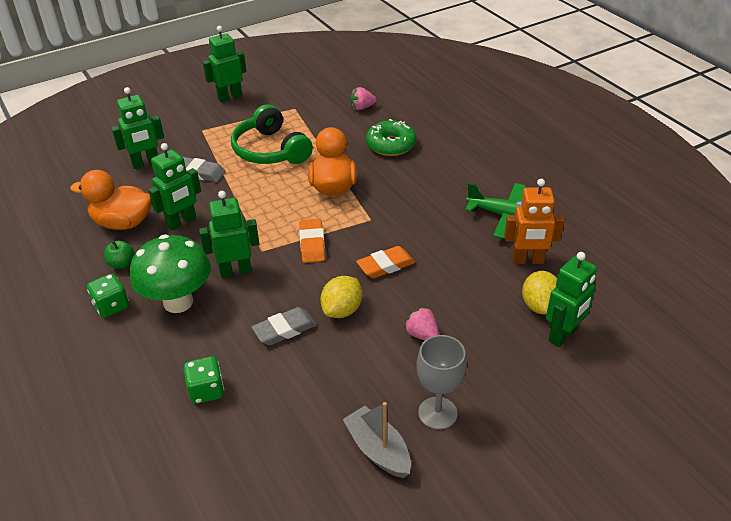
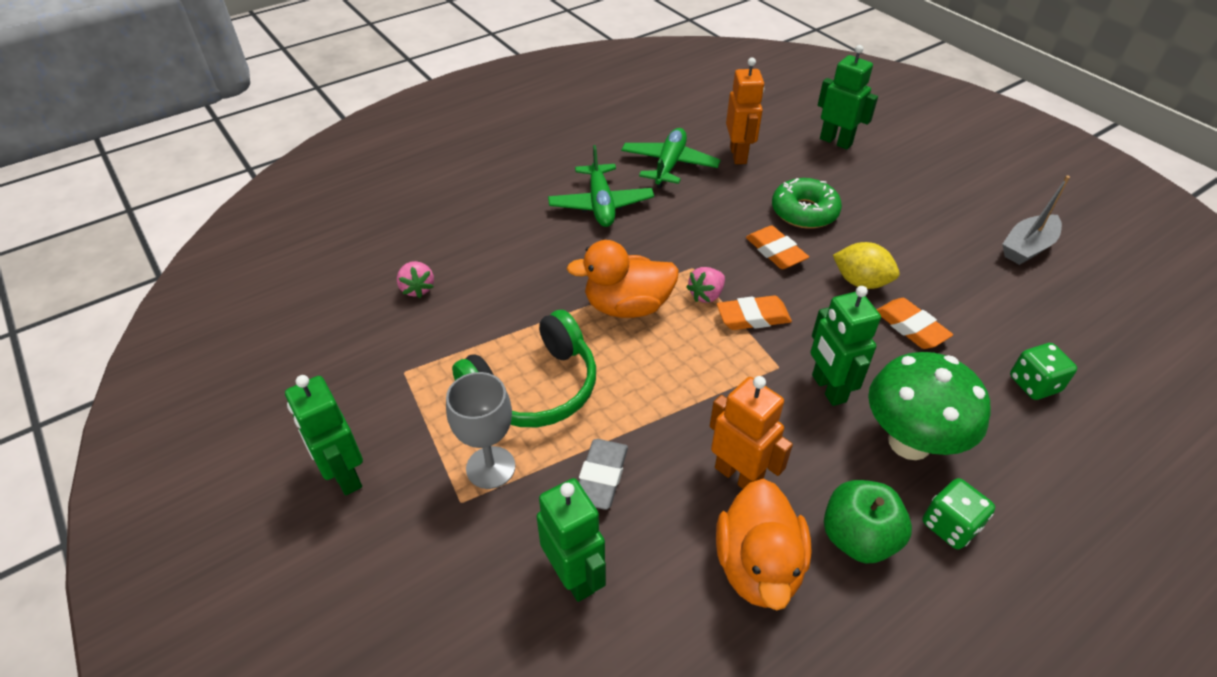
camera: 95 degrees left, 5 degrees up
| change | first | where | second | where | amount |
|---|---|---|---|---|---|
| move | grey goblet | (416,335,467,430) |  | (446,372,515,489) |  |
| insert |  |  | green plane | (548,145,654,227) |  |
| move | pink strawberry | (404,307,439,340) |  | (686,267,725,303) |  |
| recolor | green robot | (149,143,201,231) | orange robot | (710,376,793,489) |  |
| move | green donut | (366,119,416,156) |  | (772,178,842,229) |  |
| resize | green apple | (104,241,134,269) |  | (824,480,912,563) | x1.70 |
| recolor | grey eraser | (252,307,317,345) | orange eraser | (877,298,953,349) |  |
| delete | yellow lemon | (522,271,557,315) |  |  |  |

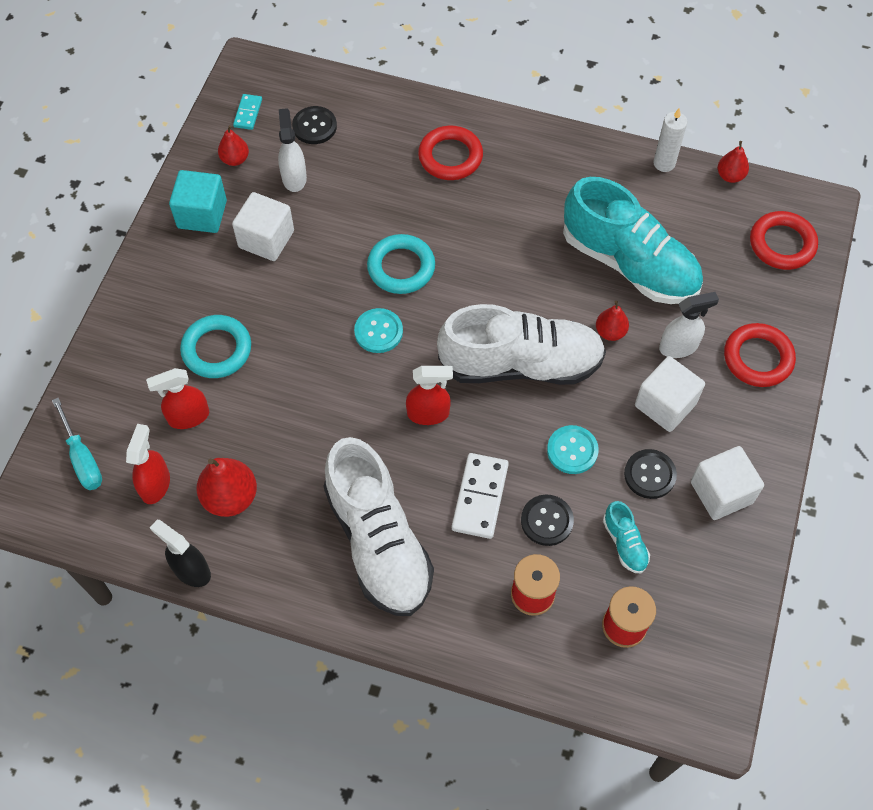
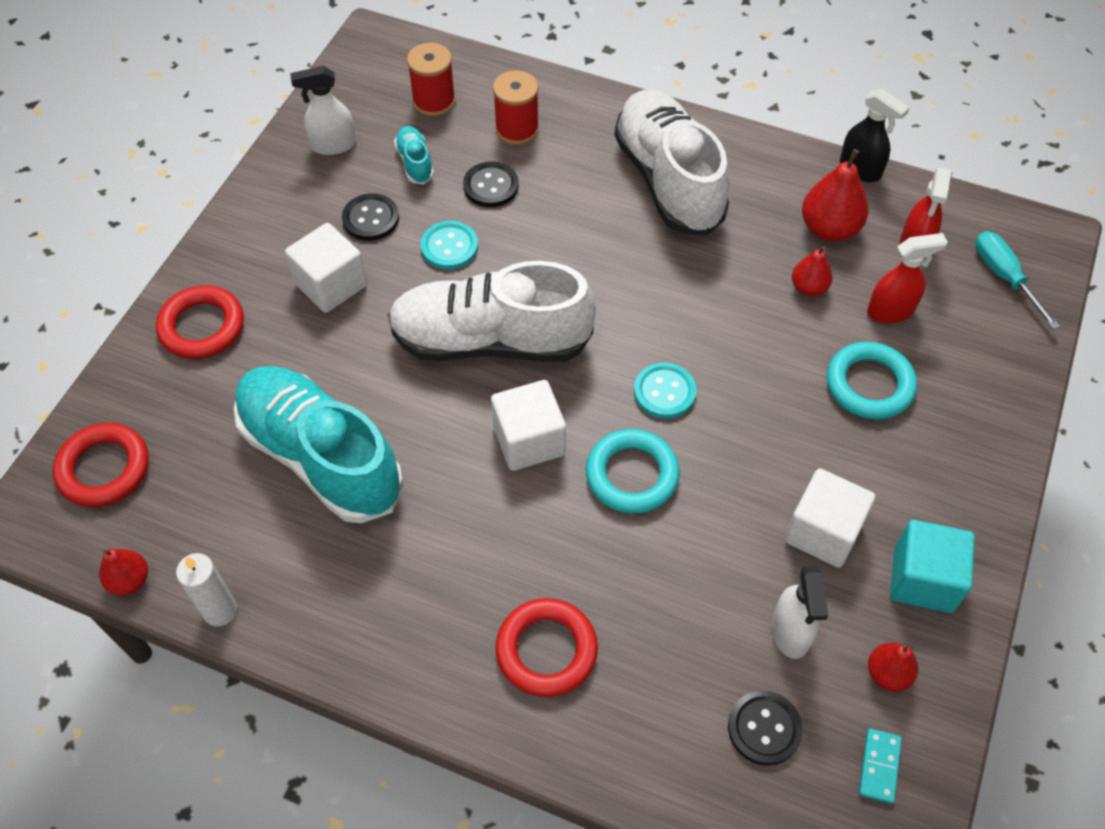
camera: 175 degrees left, 5 degrees down
| change | first | where | second | where | amount |
|---|---|---|---|---|---|
| move | white spray bottle | (659,292,719,358) |  | (290,66,356,155) |  |
| move | white cube | (691,446,764,520) |  | (491,380,566,471) |  |
| move | red pear | (596,301,629,341) |  | (792,246,832,296) |  |
| delete | red spray bottle | (406,366,453,425) |  |  |  |
| delete | white domino | (452,453,509,539) |  |  |  |

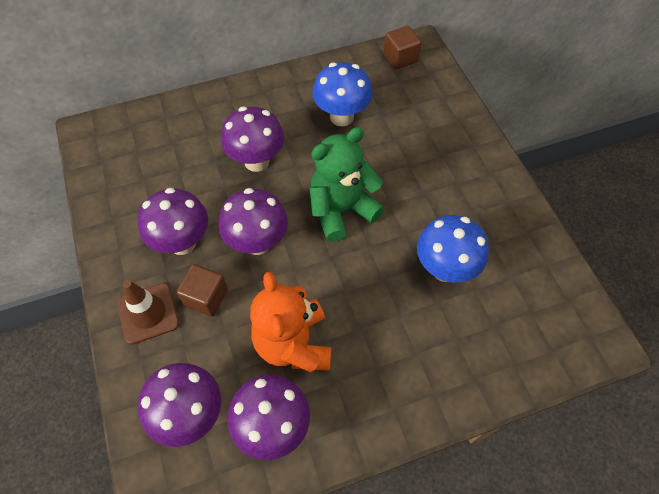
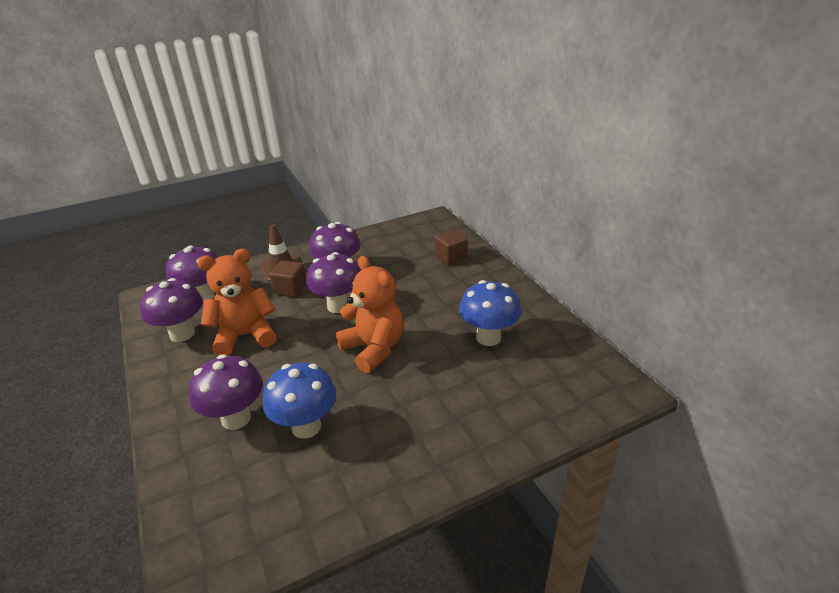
camera: 85 degrees right, 25 degrees down
| change | first | where | second | where | amount |
|---|---|---|---|---|---|
| move | purple mushroom | (221,106,284,172) |  | (189,354,263,430) |  |
| recolor | green teddy bear | (309,127,384,242) | orange teddy bear | (336,256,403,373) |  |
| move | brown cube | (383,26,421,69) |  | (435,229,467,265) |  |

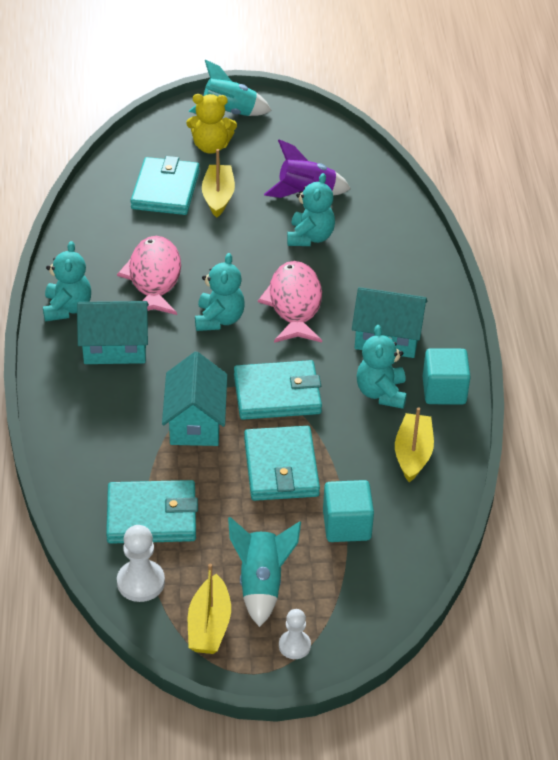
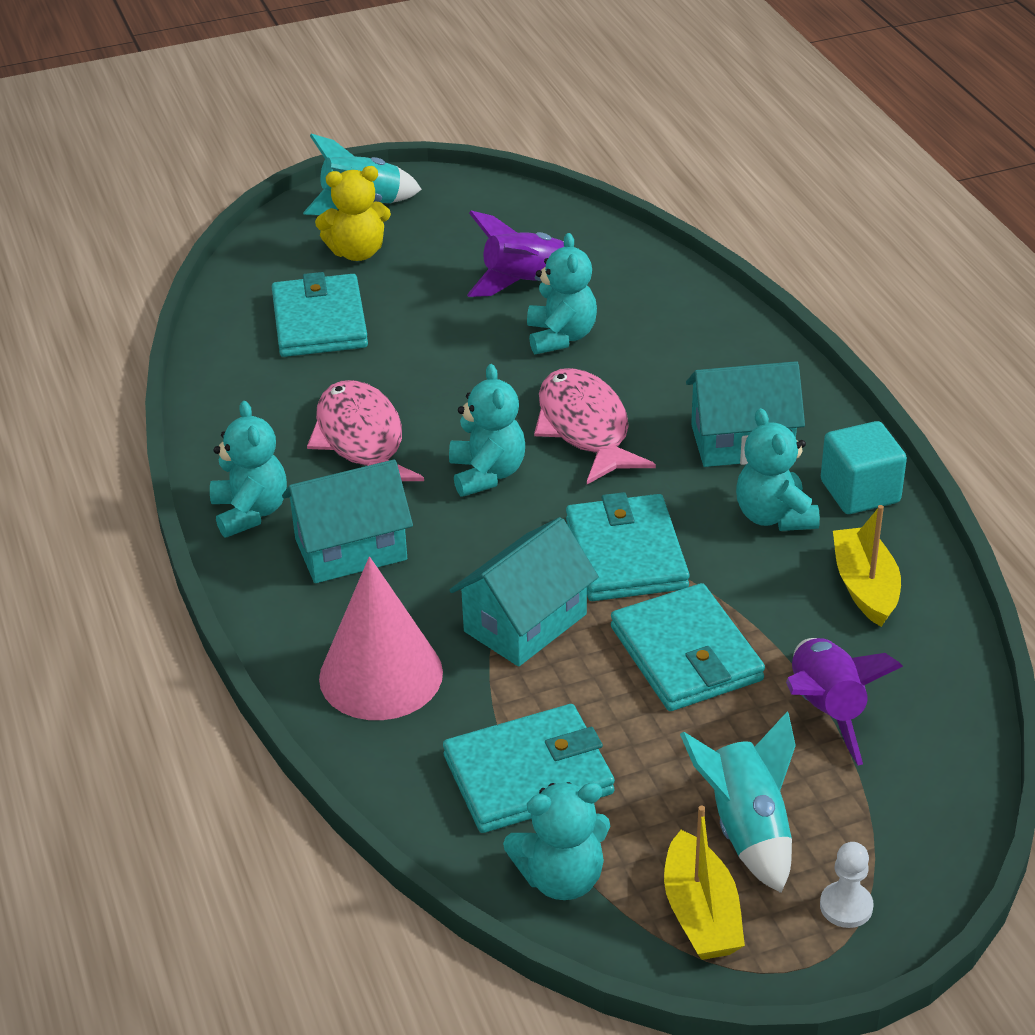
camera: 15 degrees left, 5 degrees down
| change | first | where | second | where | amount |
|---|---|---|---|---|---|
| insert |  |  | pink cone | (319,557,443,720) |  |
| rotate | turquoise house | (162,352,227,446) |  | (450,517,599,667) | 60 degrees clockwise |
| replace | white pawn | (117,525,165,602) | turquoise teddy bear | (503,782,610,900) |  |
| rotate | turquoise wallet | (234,360,322,420) |  | (566,492,690,601) | 75 degrees counterclockwise |
| replace | turquoise cube | (323,480,374,542) | purple rocket | (786,638,903,766) |  |
| delete | yellow boat | (202,149,235,218) |  |  |  |

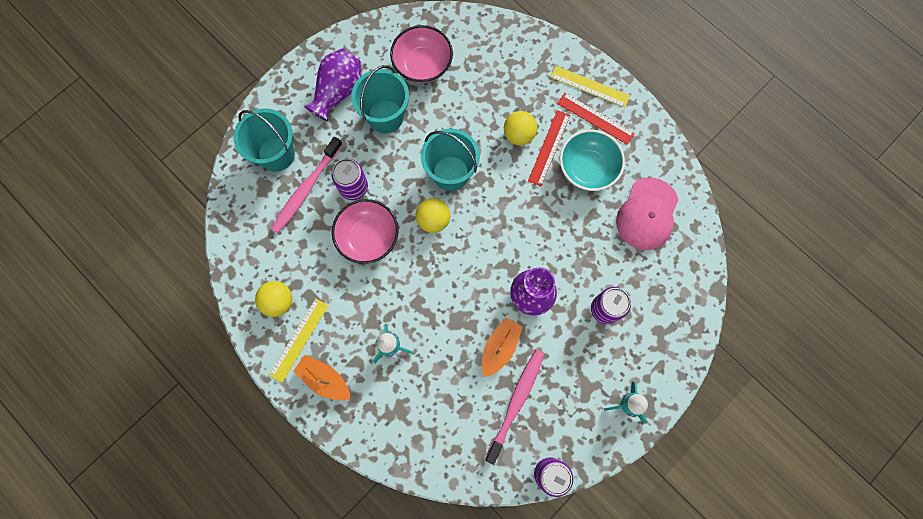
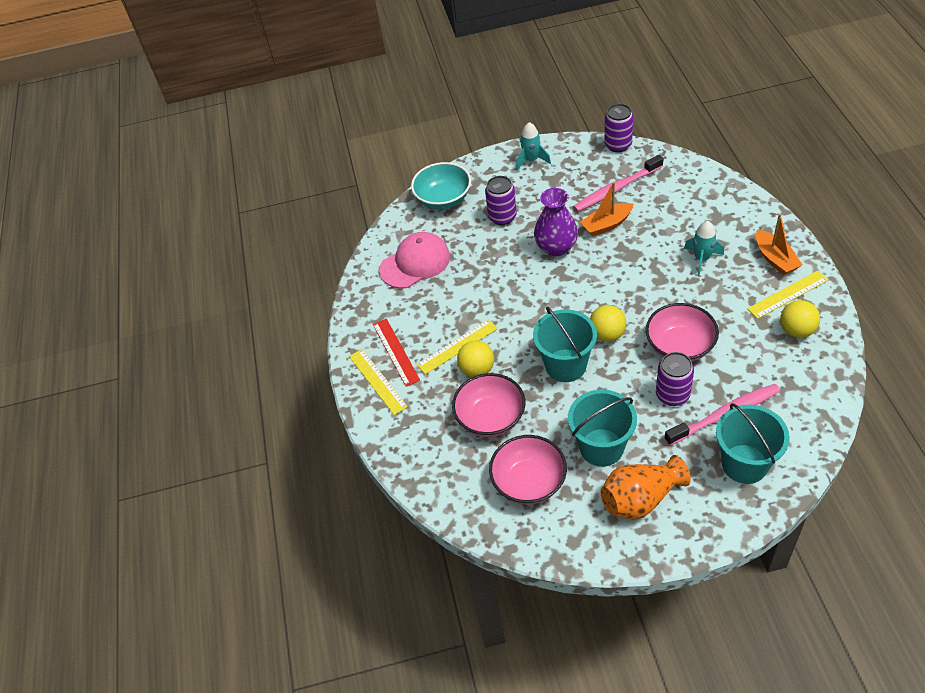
camera: 140 degrees left, 25 degrees down
| change | first | where | second | where | amount |
|---|---|---|---|---|---|
| move | turquoise bowl | (560,130,625,191) |  | (411,162,471,209) |  |
| recolor | red ruler | (528,110,570,186) | yellow ruler | (417,319,498,375) |  |
| insert |  |  | pink bowl | (452,373,526,437) |  |
| recolor | purple vase | (304,49,362,122) | orange vase | (601,455,691,520) |  |

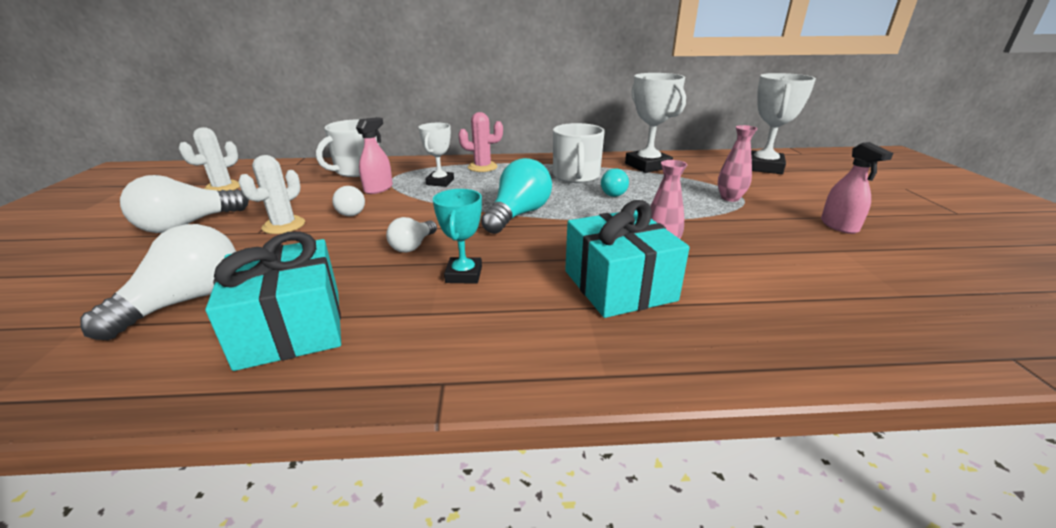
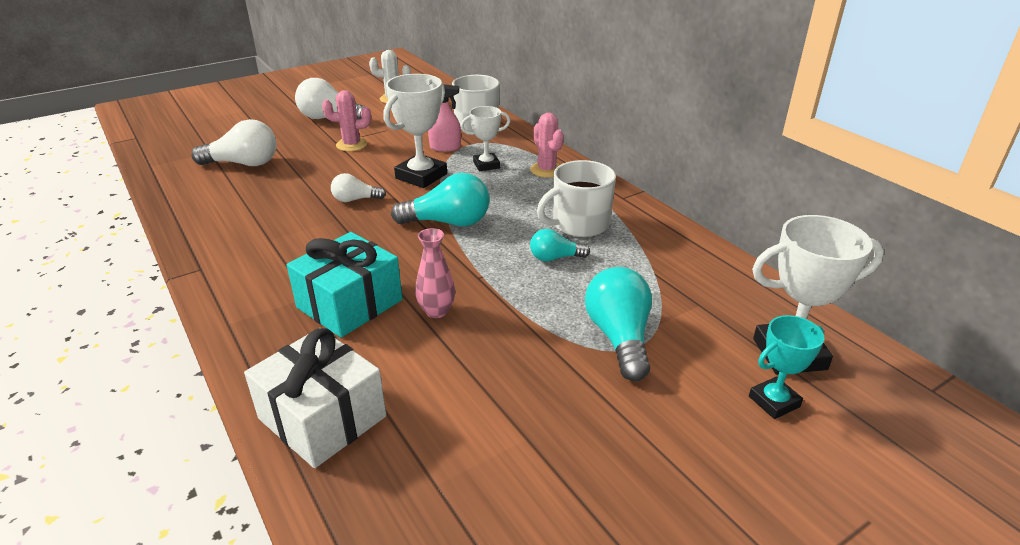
camera: 60 degrees right, 5 degrees up
| change | first | where | second | where | amount |
|---|---|---|---|---|---|
| insert |  |  | white gift | (244,328,387,468) |  |
| recolor | white cactus | (239,155,305,234) | pink cactus | (322,90,371,151) |  |
| move | white trophy | (625,73,686,173) |  | (384,74,447,188) |  |
| replace | pink vase | (718,125,758,202) | turquoise light bulb | (585,267,652,381) |  |
| move | turquoise trophy | (433,189,482,284) |  | (749,315,824,419) |  |
| delete | turquoise gift | (205,231,341,371) |  |  |  |
| delete | white light bulb | (332,186,365,216) |  |  |  |
| delete | pink spray bottle | (821,142,893,234) |  |  |  |

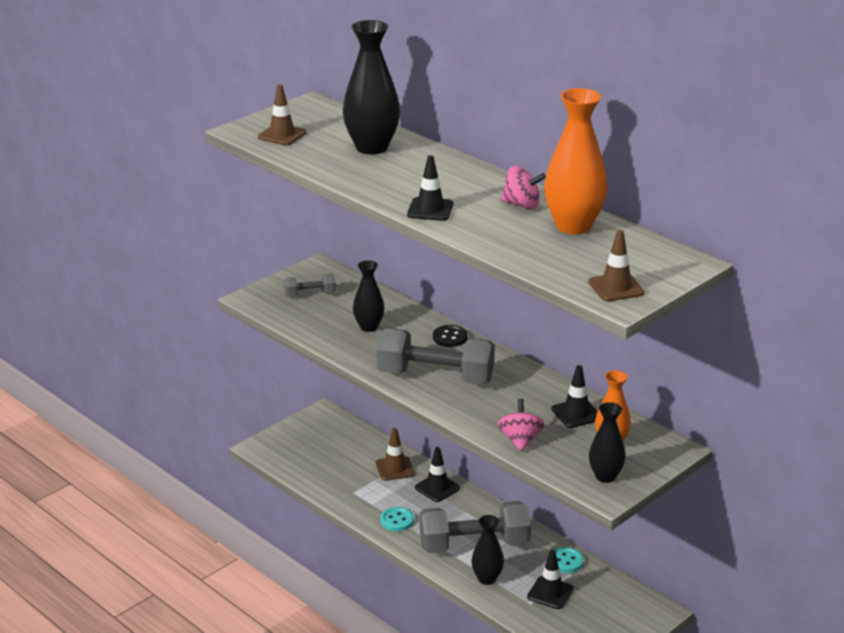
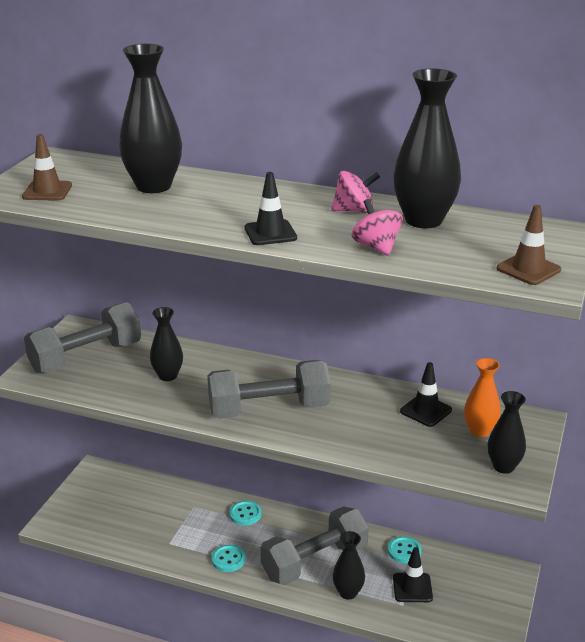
camera: 25 degrees left, 0 degrees up
| change | first | where | second | where | amount |
|---|---|---|---|---|---|
| resize | grey dumbbell | (284,274,336,297) |  | (24,302,141,374) | x2.07 |
| replace | black traffic cone | (415,447,460,502) | turquoise button | (229,501,262,526) |  |
| move | pink spinning top | (498,399,545,452) |  | (352,199,403,256) |  |
| recolor | orange vase | (544,88,608,234) | black vase | (393,68,461,228) |  |
| delete | brown traffic cone | (376,428,415,481) |  |  |  |
| delete | black button | (433,325,468,347) |  |  |  |

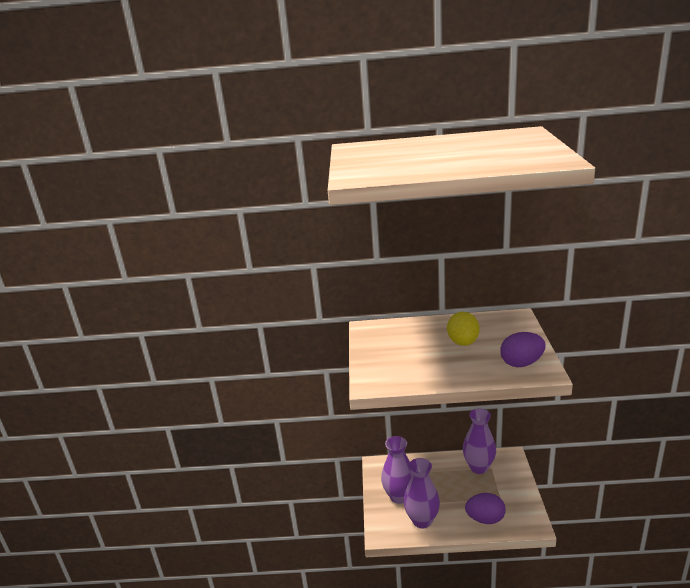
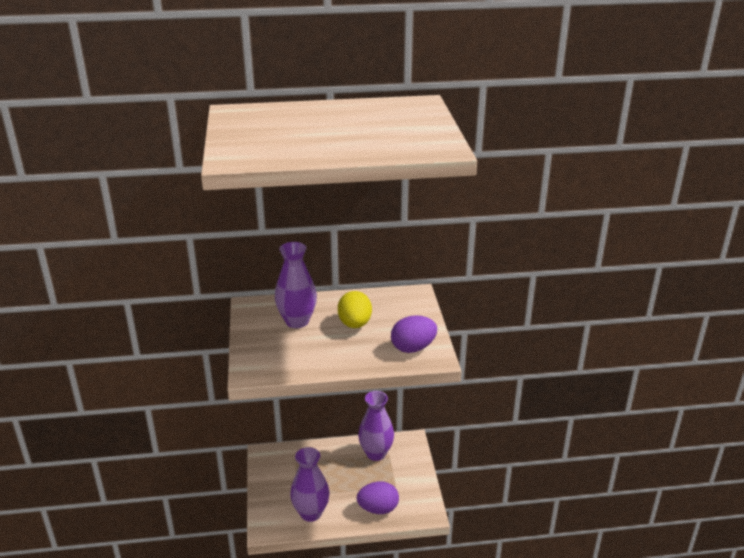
camera: 10 degrees left, 5 degrees up
| change | first | where | second | where | amount |
|---|---|---|---|---|---|
| move | purple vase | (381,436,413,504) |  | (275,242,317,328) |  |

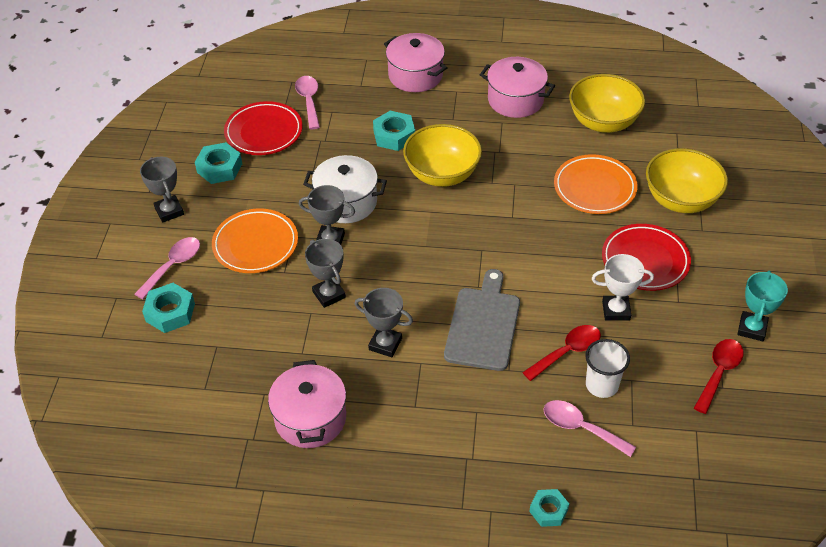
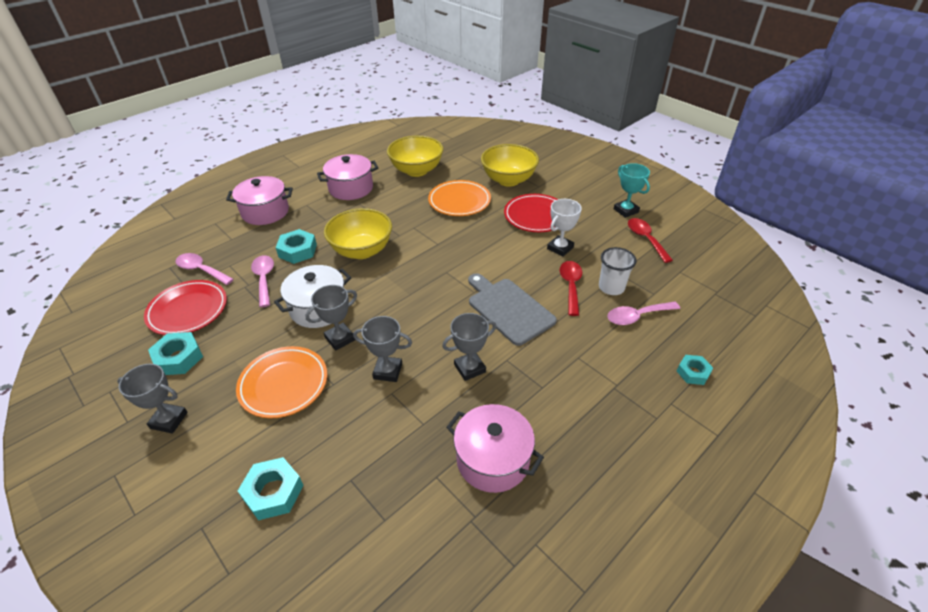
camera: 50 degrees left, 5 degrees down
| change | first | where | second | where | amount |
|---|---|---|---|---|---|
| move | pink spoon | (135,237,200,299) |  | (251,255,274,307) |  |

